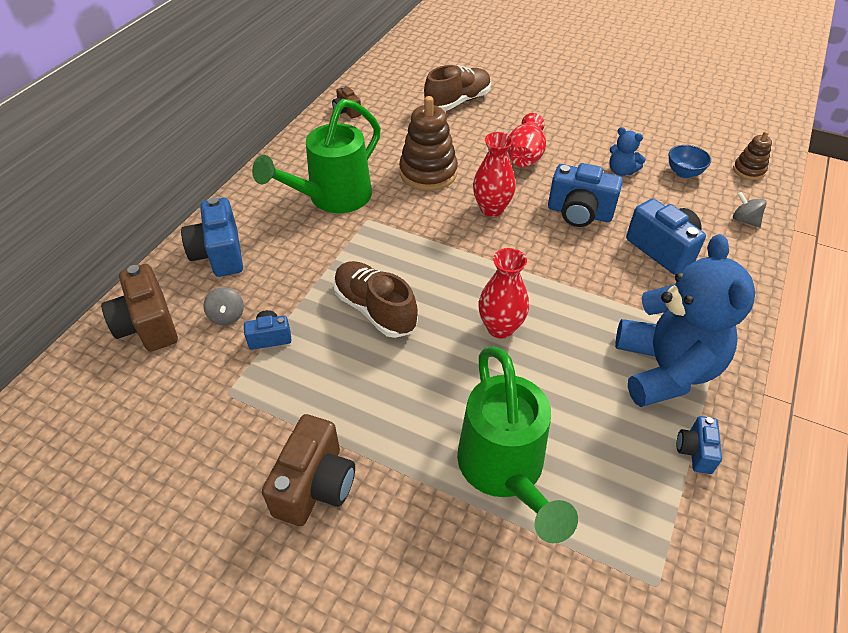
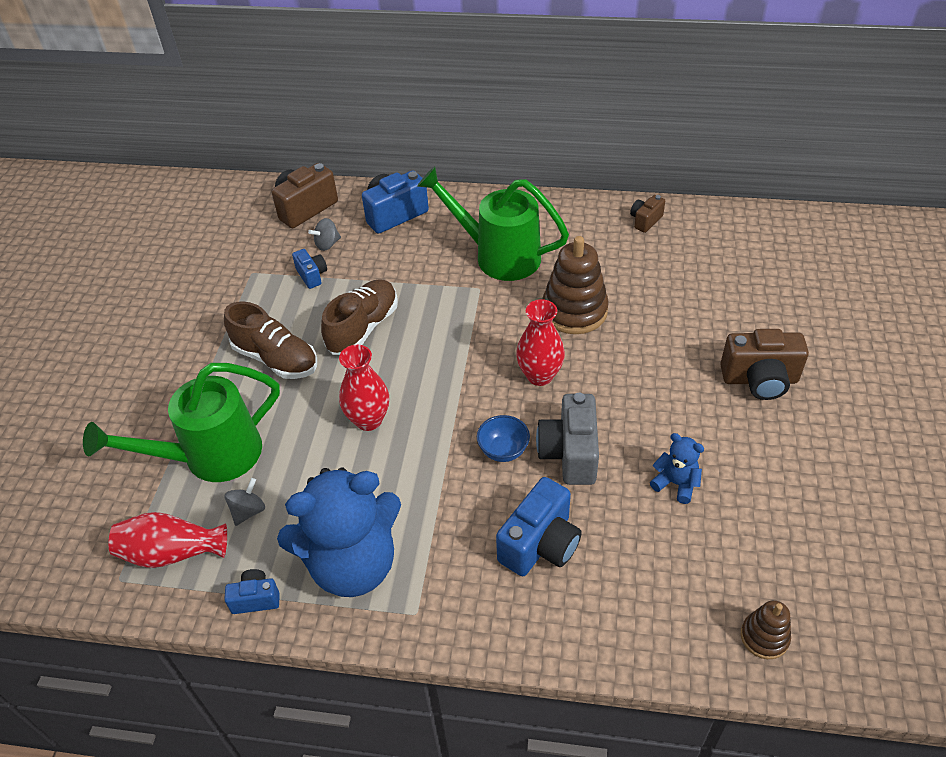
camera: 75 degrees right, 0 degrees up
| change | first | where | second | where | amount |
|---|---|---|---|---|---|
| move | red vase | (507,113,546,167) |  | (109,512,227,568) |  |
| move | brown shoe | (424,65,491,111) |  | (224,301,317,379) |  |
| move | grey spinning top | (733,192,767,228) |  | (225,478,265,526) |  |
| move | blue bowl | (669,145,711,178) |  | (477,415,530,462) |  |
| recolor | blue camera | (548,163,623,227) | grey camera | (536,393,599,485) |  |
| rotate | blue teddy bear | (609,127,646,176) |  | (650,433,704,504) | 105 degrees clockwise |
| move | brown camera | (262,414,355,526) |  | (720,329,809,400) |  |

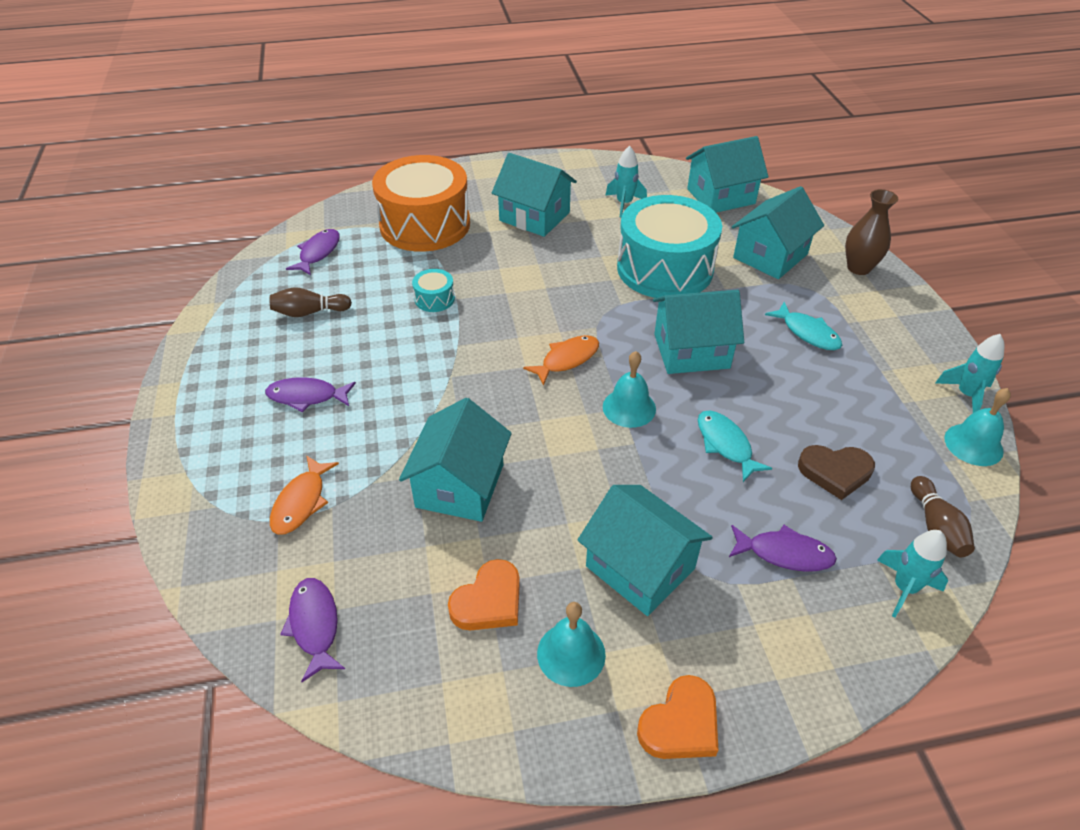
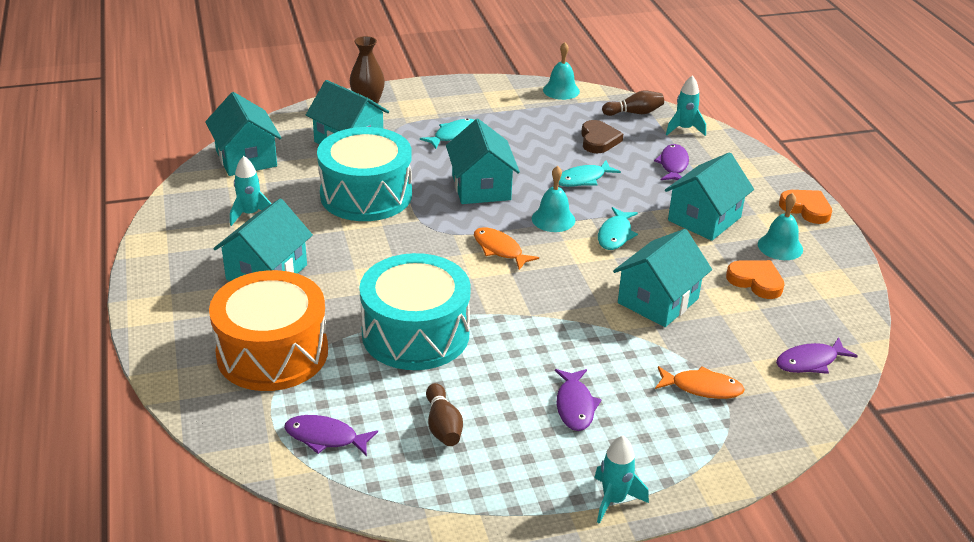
camera: 95 degrees left, 10 degrees down
| change | first | where | second | where | amount |
|---|---|---|---|---|---|
| resize | turquoise drum | (412,269,455,312) |  | (359,253,471,370) | x2.50 |
| move | turquoise rocket | (936,334,1004,413) |  | (594,436,649,524) |  |
| insert |  |  | turquoise fish | (598,207,638,250) |  |
| rotate | turquoise house | (399,398,512,522) |  | (613,229,712,327) | 60 degrees counterclockwise |

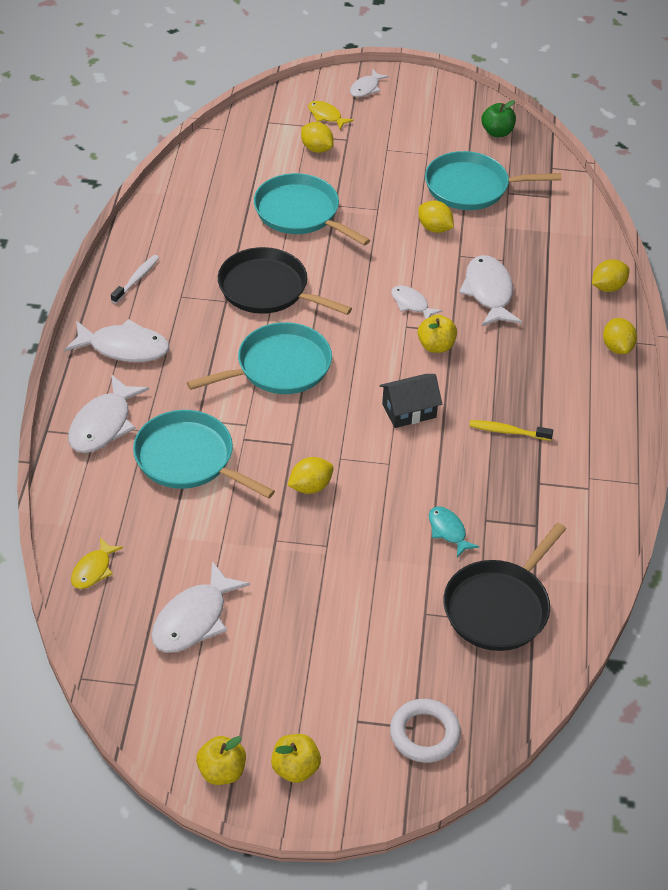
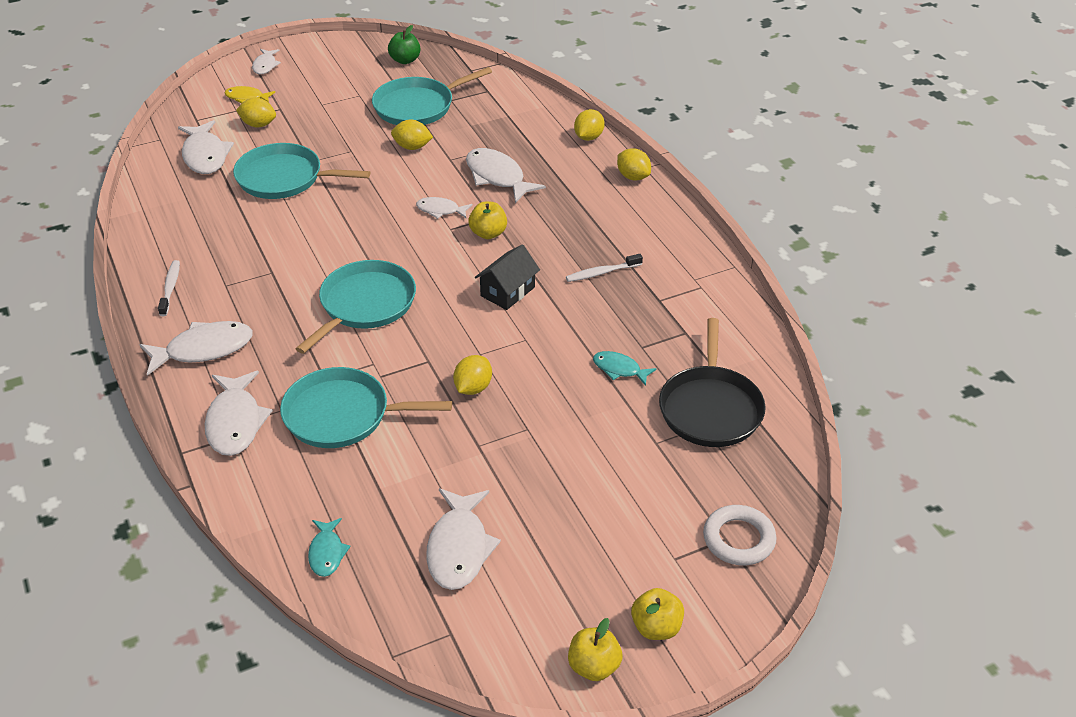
camera: 30 degrees left, 5 degrees down
| change | first | where | second | where | amount |
|---|---|---|---|---|---|
| insert |  |  | white fish | (178,120,234,174) |  |
| recolor | yellow fish | (71,537,123,589) | turquoise fish | (308,518,351,577) |  |
| recolor | yellow toothbrush | (469,420,553,441) | white toothbrush | (566,254,643,282) |  |
| delete | black pan | (218,247,352,315) |  |  |  |

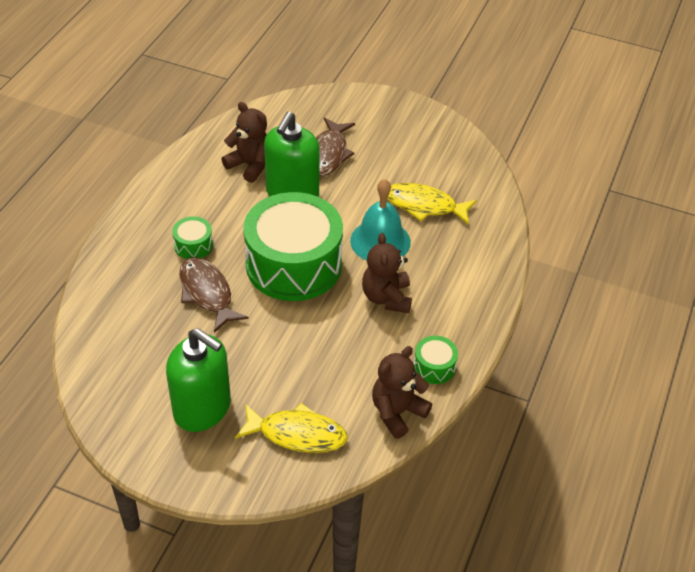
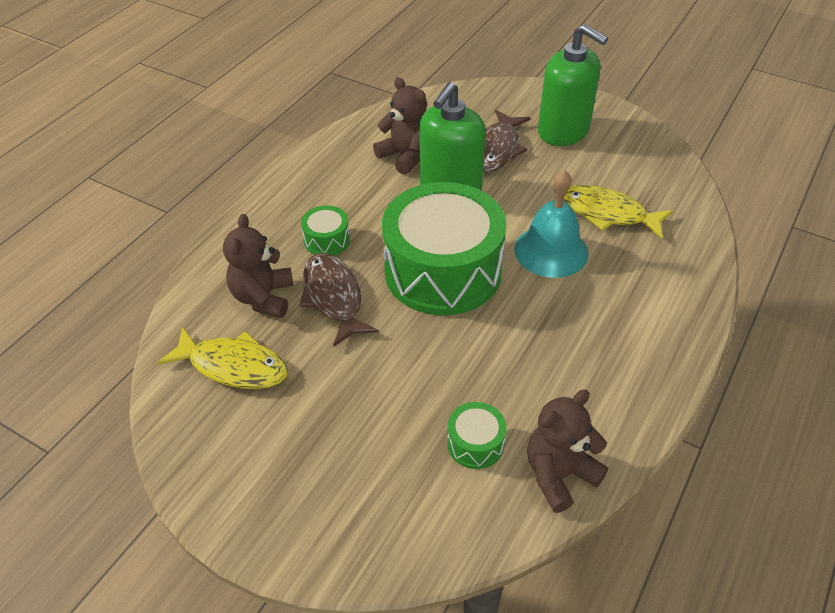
camera: 10 degrees right, 0 degrees up
| change | first | where | second | where | amount |
|---|---|---|---|---|---|
| move | yellow fish | (235,403,348,453) |  | (158,327,288,389) |  |
| move | brown teddy bear | (362,233,412,313) |  | (223,214,293,318) |  |
| move | green drum | (414,336,458,384) |  | (447,402,506,469) |  |
| move | green soap dispenser | (166,328,231,432) |  | (538,24,608,146) |  |

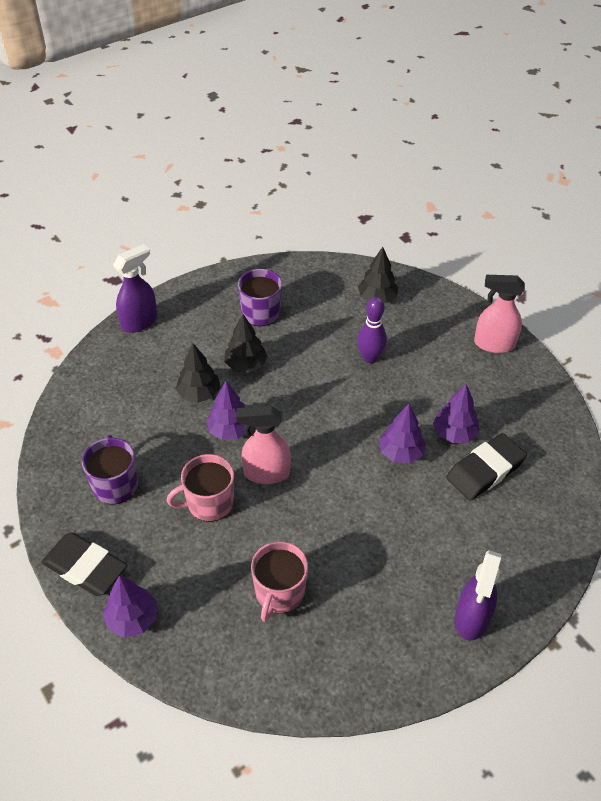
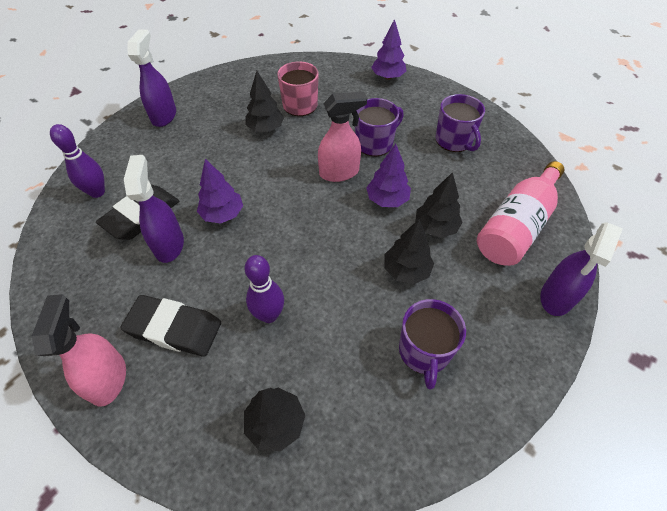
camera: 165 degrees right, 5 degrees up
| change | first | where | second | where | amount |
|---|---|---|---|---|---|
| rotate | pink spray bottle | (474,275,525,353) |  | (32,294,126,407) | 90 degrees counterclockwise |
| insert |  |  | purple bowling pin | (50,124,105,198) |  |
| move | black eraser | (41,532,128,596) |  | (120,295,221,357) |  |
| replace | purple tree | (433,384,479,443) | purple spray bottle | (124,155,184,263) |  |
| insert |  |  | black tree | (245,71,284,132) |  |
| recolor | pink mug | (167,454,234,522) | purple mug | (355,98,404,156) |  |
| insert |  |  | pink bottle | (477,161,565,266) |  |

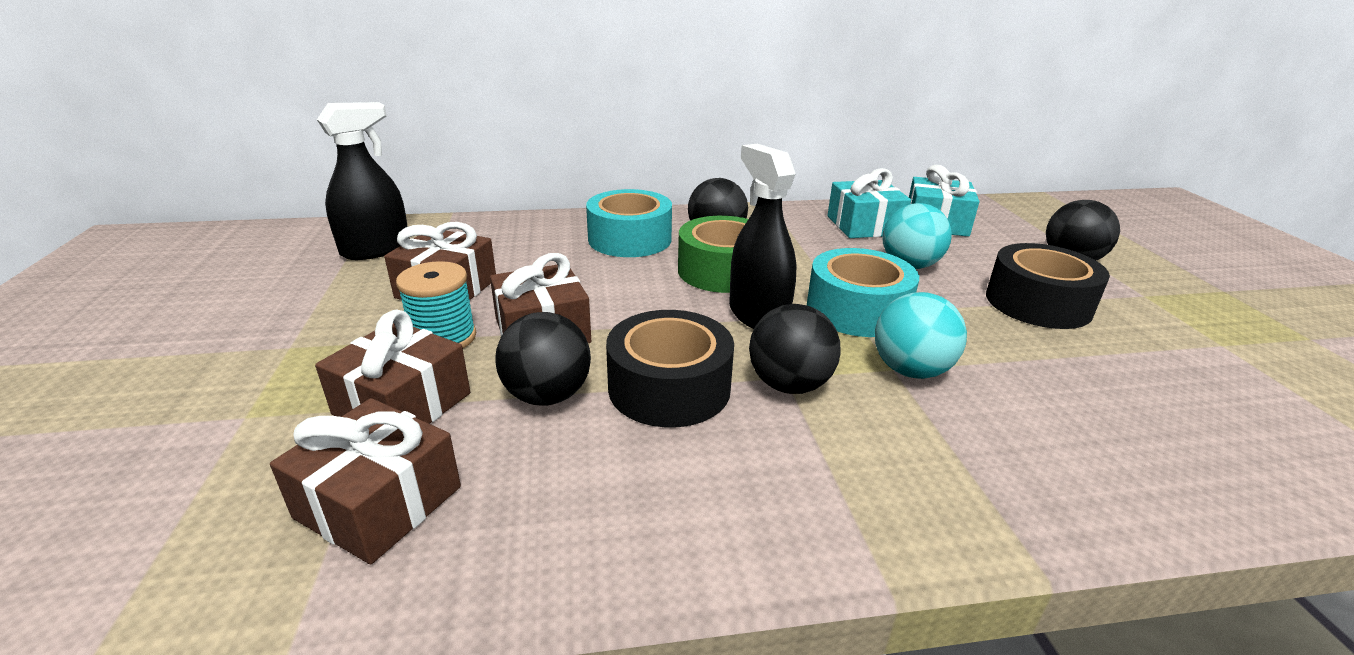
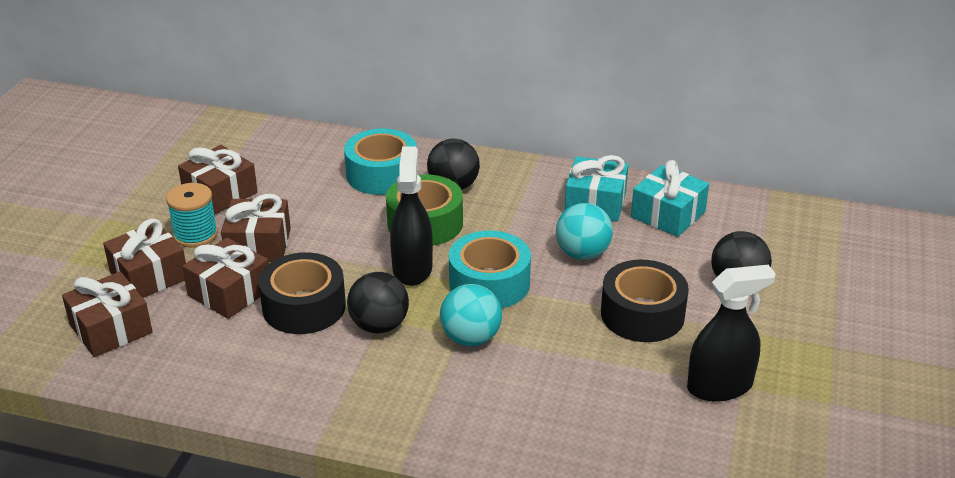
camera: 25 degrees right, 5 degrees up
| change | first | where | second | where | amount |
|---|---|---|---|---|---|
| replace | black ball | (495,312,591,406) | brown gift | (182,238,269,319) |  |
| move | black spray bottle | (317,102,410,260) |  | (687,265,776,402) |  |

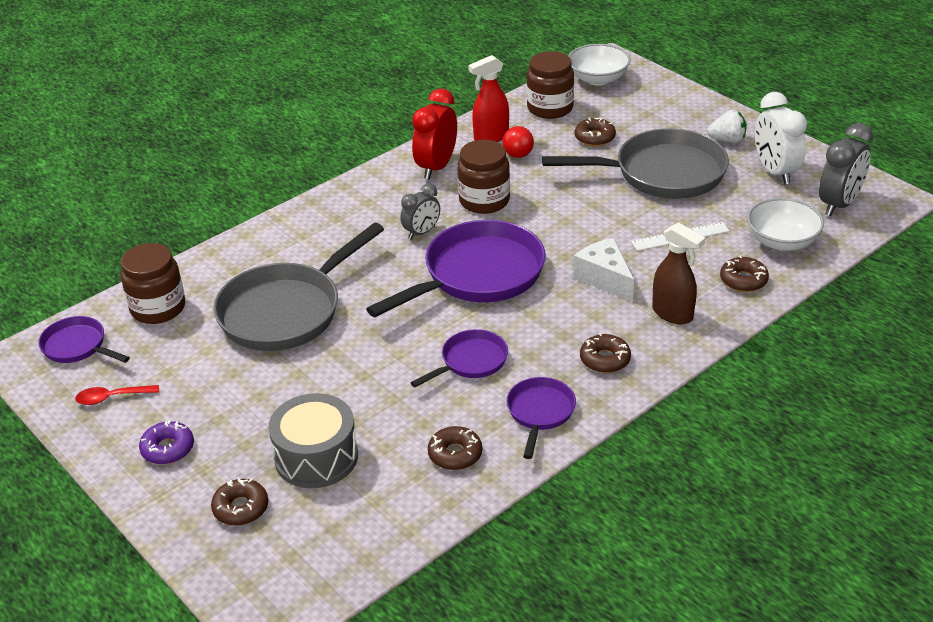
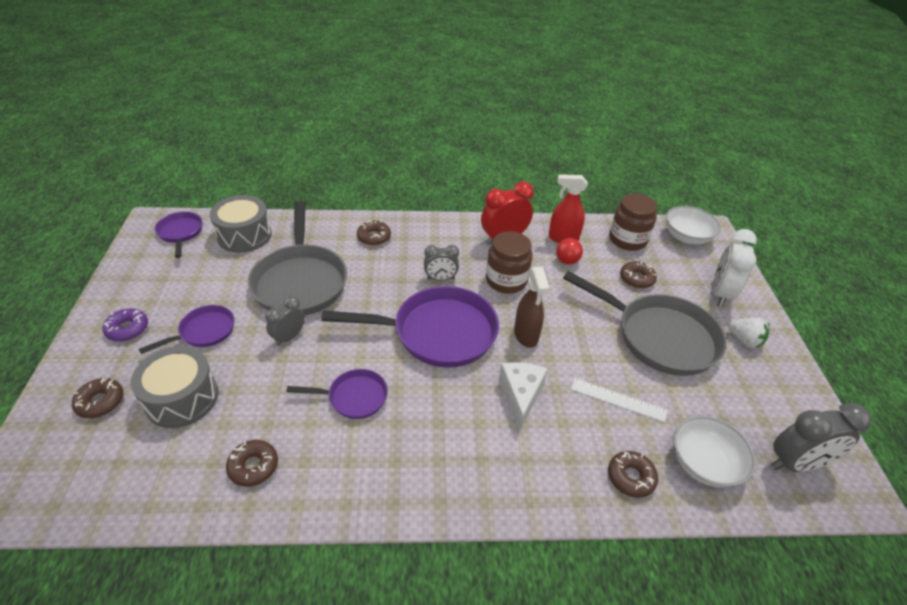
camera: 35 degrees right, 5 degrees up
| change | first | where | second | where | amount |
|---|---|---|---|---|---|
| move | purple pan | (507,377,576,459) |  | (139,305,234,354) |  |
| replace | brown jar | (121,243,185,324) | grey drum | (210,195,272,253) |  |
| rotate | grey pan | (213,223,384,351) |  | (248,201,347,315) | 90 degrees counterclockwise |
| insert |  |  | grey clock | (265,296,305,346) |  |
| move | brown donut | (580,333,631,373) |  | (357,220,391,246) |  |
| move | brown spray bottle | (652,222,705,324) |  | (514,267,550,348) |  |
| move | white clock | (755,92,807,184) |  | (713,229,757,307) |  |
| delete | red spoon | (75,385,159,405) |  |  |  |

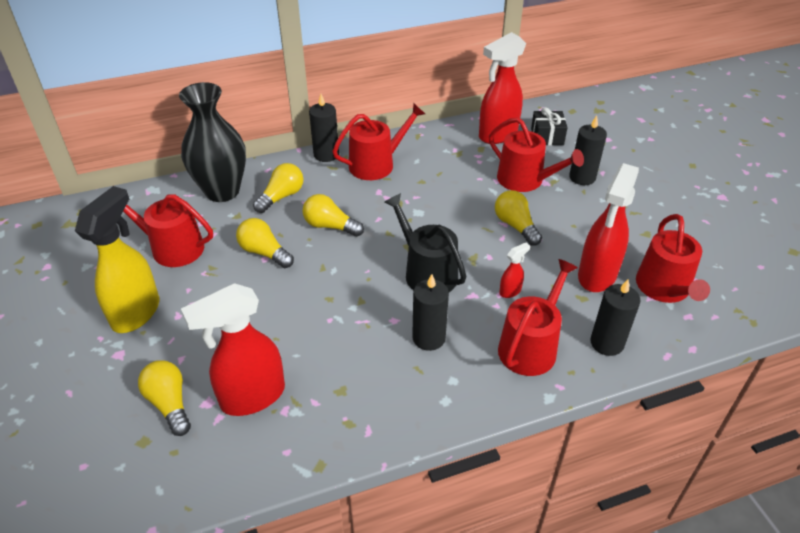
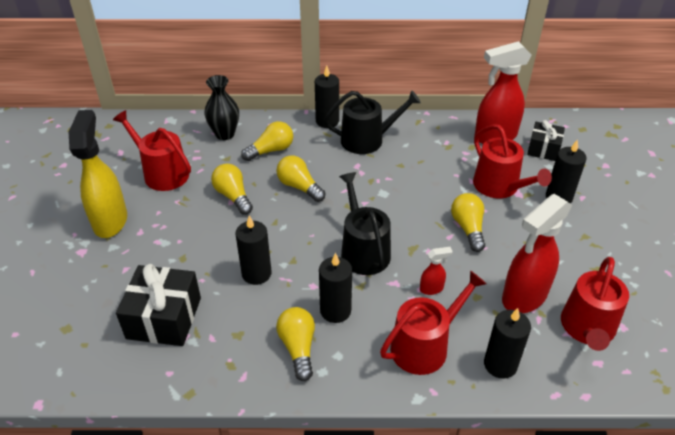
camera: 20 degrees right, 0 degrees up
| change | first | where | second | where | amount |
|---|---|---|---|---|---|
| rotate | yellow spray bottle | (75,186,159,333) |  | (69,110,127,238) | 45 degrees counterclockwise |
| replace | red spray bottle | (181,283,285,416) | black gift | (116,264,201,346) |  |
| resize | black vase | (179,82,246,202) |  | (204,75,239,140) | x0.63 |
| insert |  |  | black candle | (235,216,272,285) |  |
| move | yellow light bulb | (138,360,191,436) |  | (276,307,315,381) |  |
| recolor | red watering can | (332,104,425,180) | black watering can | (324,90,421,154) |  |

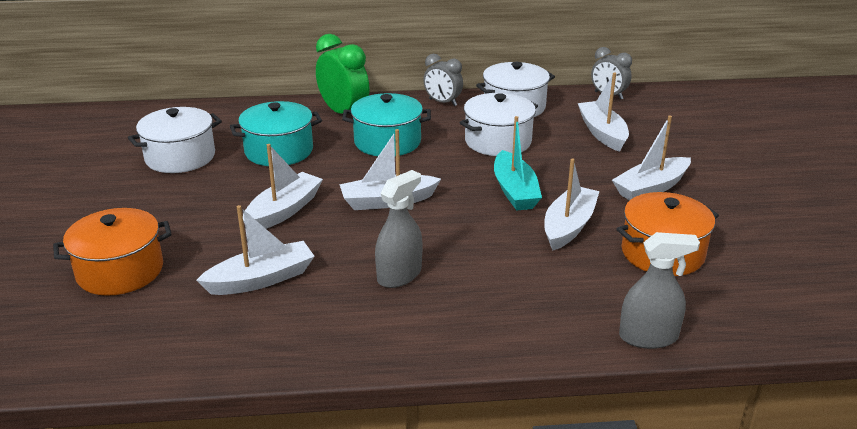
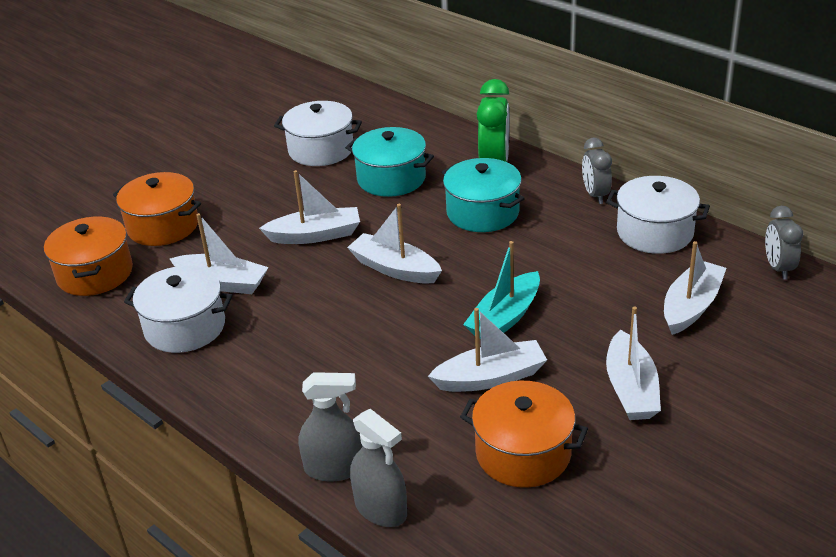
camera: 50 degrees right, 5 degrees up
| change | first | where | second | where | amount |
|---|---|---|---|---|---|
| insert |  |  | orange pot | (44,216,133,296) |  |
| move | white pot | (459,93,538,156) |  | (124,266,233,353) |  |
| move | grey spray bottle | (375,170,422,288) |  | (299,372,362,482) |  |
| rotate | white boat | (612,115,691,200) |  | (606,306,661,420) | 105 degrees counterclockwise |

